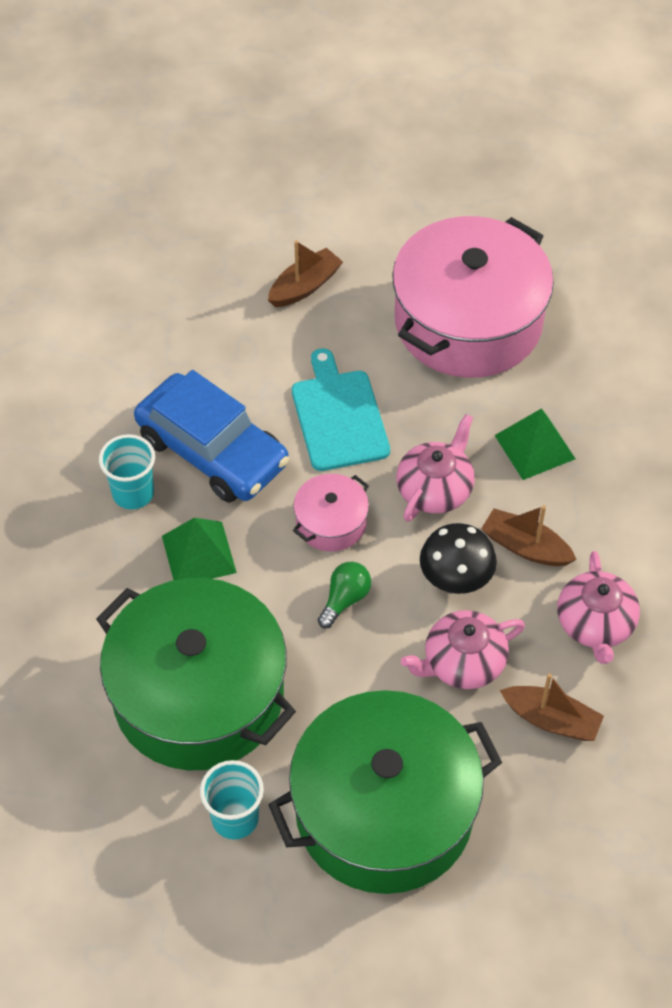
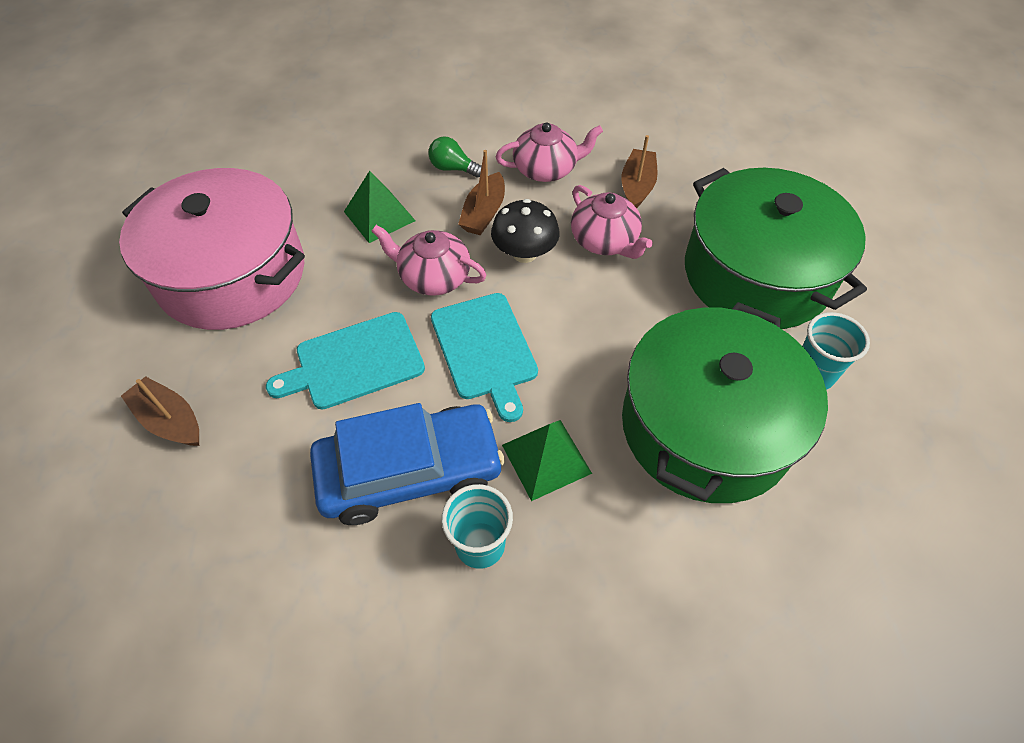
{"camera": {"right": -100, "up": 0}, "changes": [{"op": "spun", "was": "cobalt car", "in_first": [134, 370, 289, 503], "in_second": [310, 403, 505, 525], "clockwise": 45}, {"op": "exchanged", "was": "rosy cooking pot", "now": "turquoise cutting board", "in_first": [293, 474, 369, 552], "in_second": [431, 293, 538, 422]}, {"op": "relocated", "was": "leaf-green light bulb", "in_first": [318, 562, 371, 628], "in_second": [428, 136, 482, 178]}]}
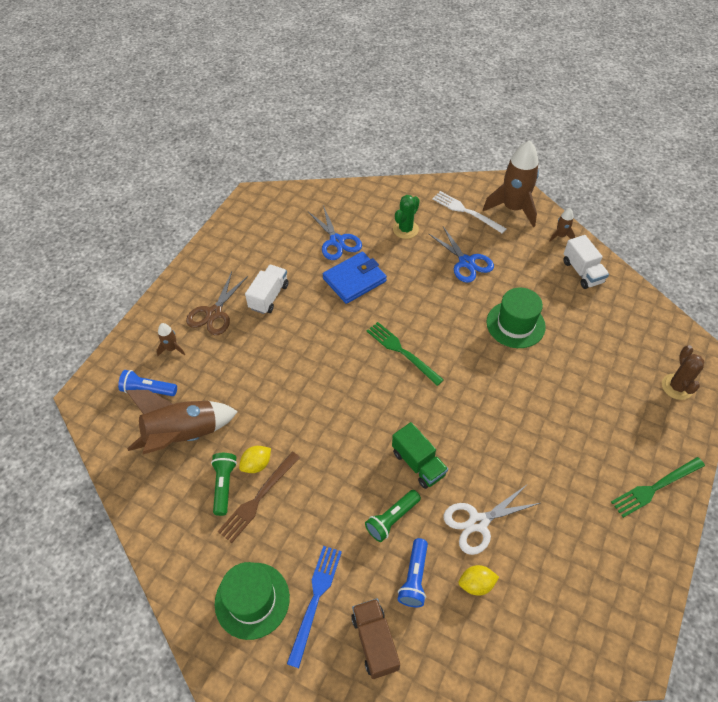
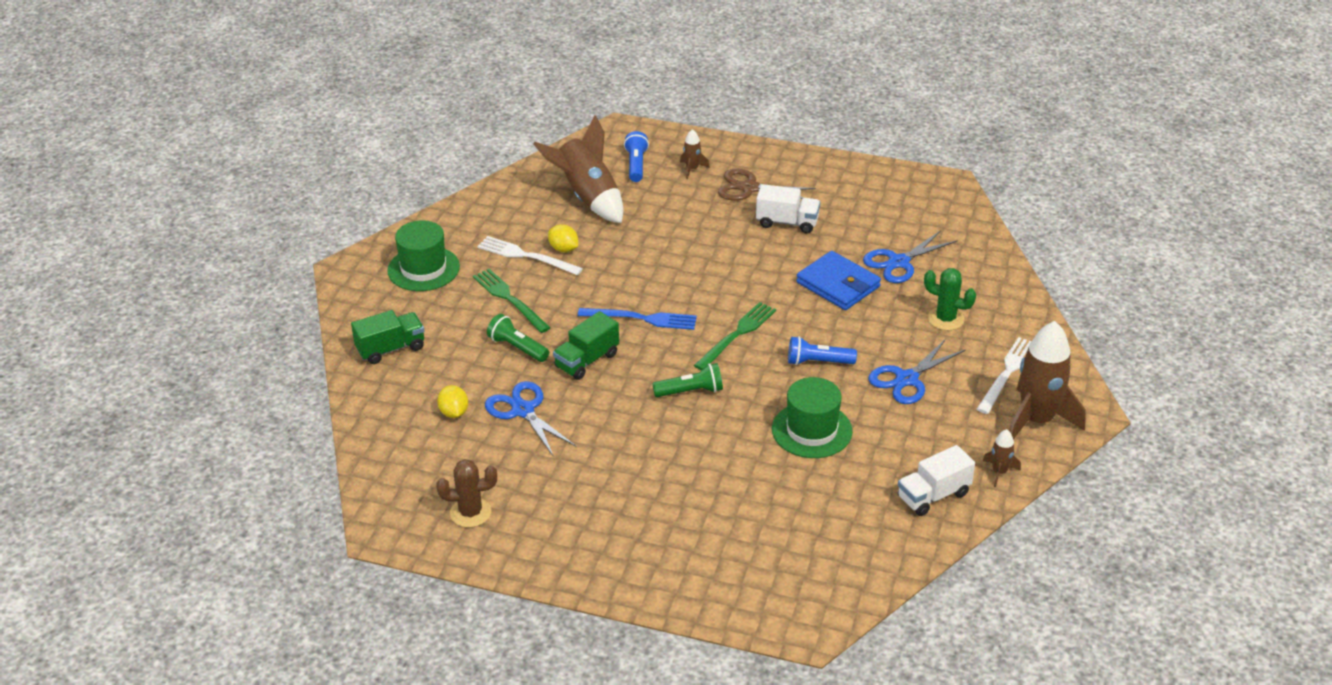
{"camera": {"right": 80, "up": -15}, "changes": [{"op": "relocated", "was": "dark brown prickly plant", "in_first": [662, 345, 705, 400], "in_second": [436, 459, 497, 528]}, {"op": "colour", "was": "dark brown table fork", "now": "white table fork", "in_first": [217, 452, 300, 543], "in_second": [477, 236, 583, 275]}, {"op": "relocated", "was": "leaf-green torch", "in_first": [211, 453, 237, 516], "in_second": [652, 363, 723, 397]}, {"op": "relocated", "was": "leaf-green table fork", "in_first": [611, 457, 705, 518], "in_second": [473, 269, 550, 333]}, {"op": "colour", "was": "white pair of scissors", "now": "cobalt pair of scissors", "in_first": [444, 484, 540, 555], "in_second": [485, 381, 576, 456]}, {"op": "relocated", "was": "cobalt torch", "in_first": [398, 538, 428, 607], "in_second": [788, 336, 857, 365]}, {"op": "relocated", "was": "cobalt table fork", "in_first": [287, 546, 342, 668], "in_second": [578, 308, 697, 330]}, {"op": "colour", "was": "dark brown truck", "now": "leaf-green truck", "in_first": [351, 598, 400, 679], "in_second": [351, 310, 424, 364]}]}
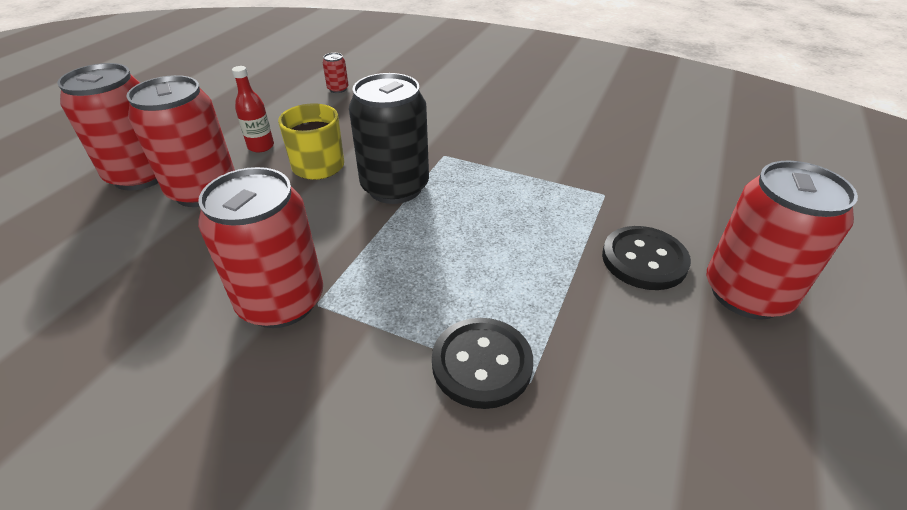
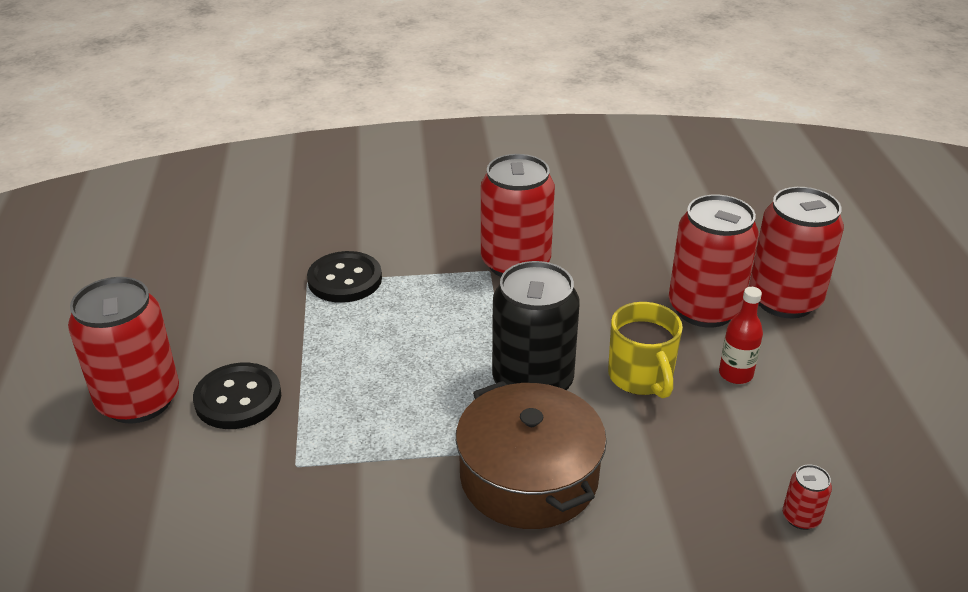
{"camera": {"right": 150, "up": -5}, "changes": [{"op": "appeared", "now": "dark brown cooking pot", "in_second": [456, 381, 607, 529]}]}
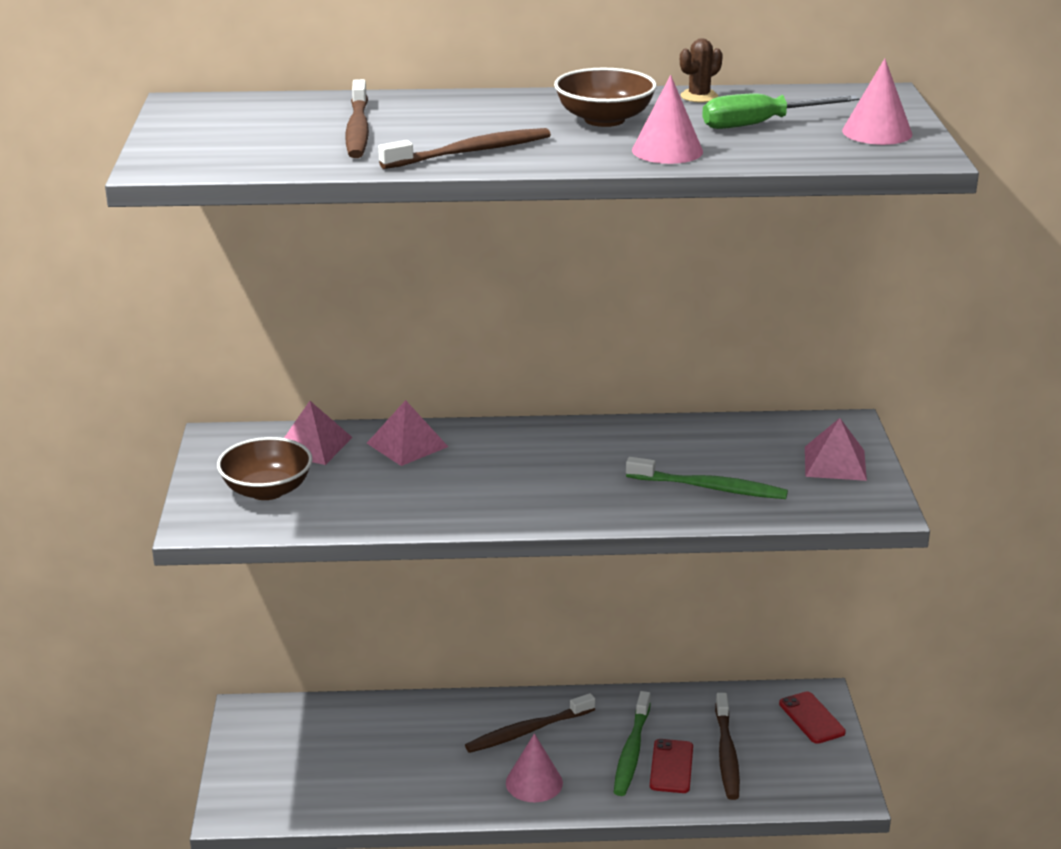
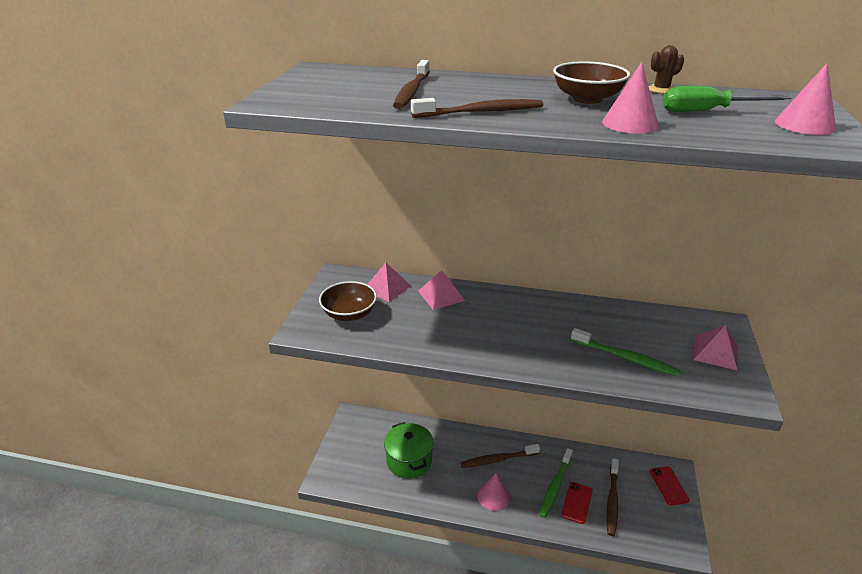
{"camera": {"right": 15, "up": 5}, "changes": [{"op": "appeared", "now": "leaf-green cooking pot", "in_second": [384, 422, 434, 479]}]}
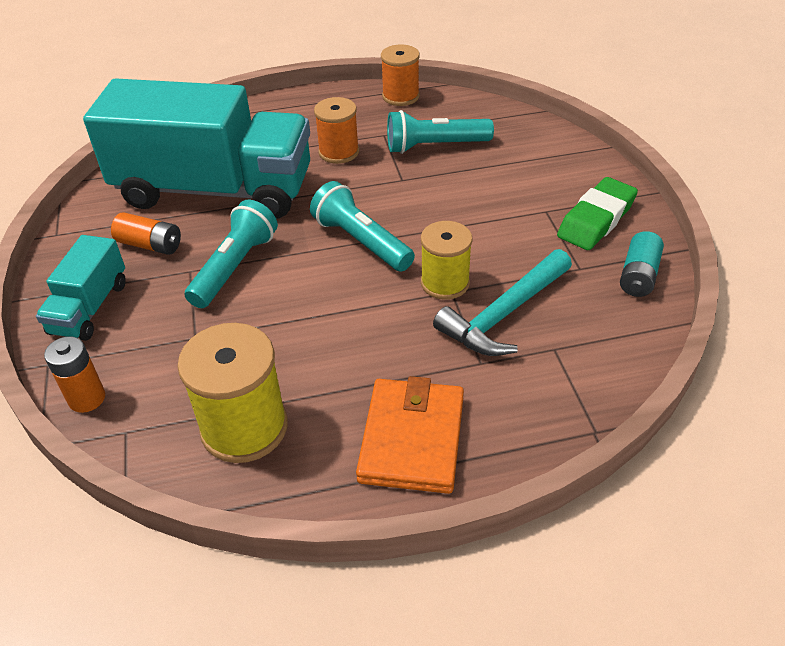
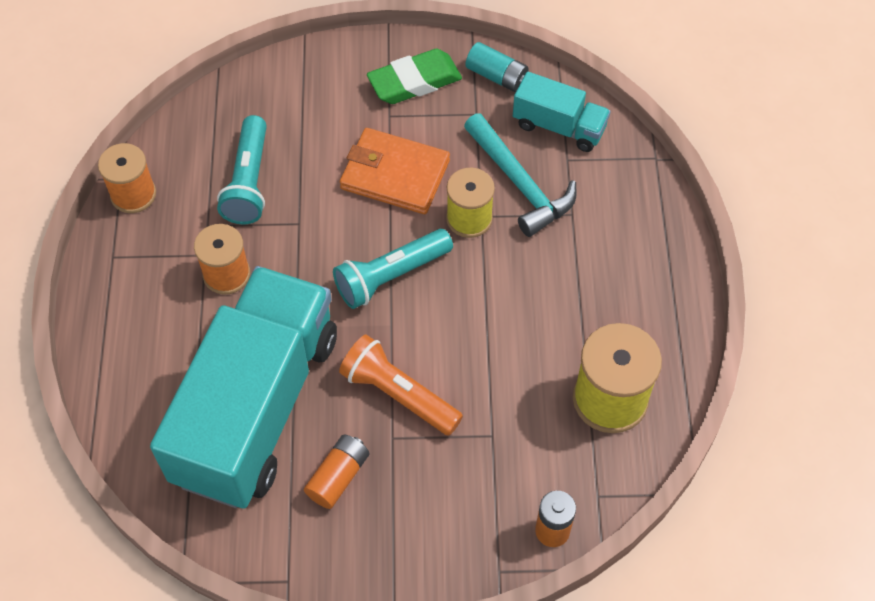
{"camera": {"right": -80, "up": 15}, "changes": [{"op": "spun", "was": "leaf-green eraser", "in_first": [557, 177, 638, 250], "in_second": [367, 49, 462, 104], "clockwise": -75}, {"op": "colour", "was": "turquoise torch", "now": "orange torch", "in_first": [185, 200, 278, 308], "in_second": [339, 334, 463, 435]}, {"op": "relocated", "was": "turquoise truck", "in_first": [36, 235, 126, 341], "in_second": [513, 72, 611, 152]}, {"op": "relocated", "was": "orange billfold", "in_first": [356, 376, 464, 494], "in_second": [340, 128, 450, 214]}]}
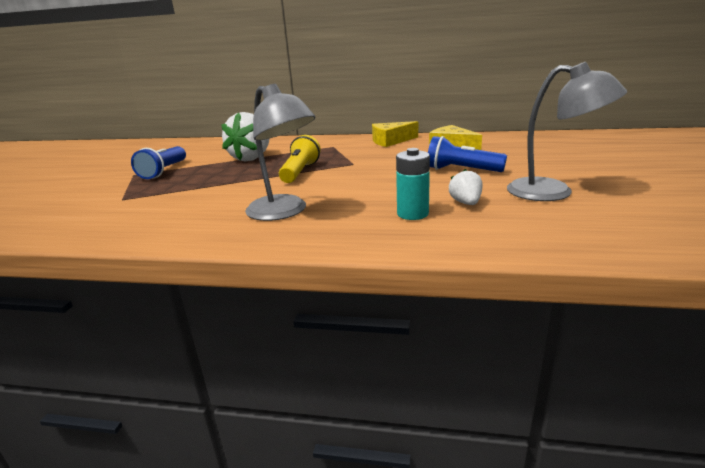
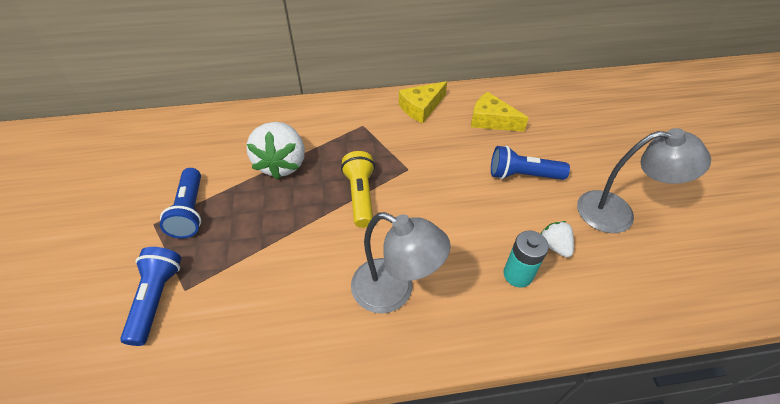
{"camera": {"right": -20, "up": 25}, "changes": [{"op": "appeared", "now": "cobalt torch", "in_second": [120, 247, 181, 346]}]}
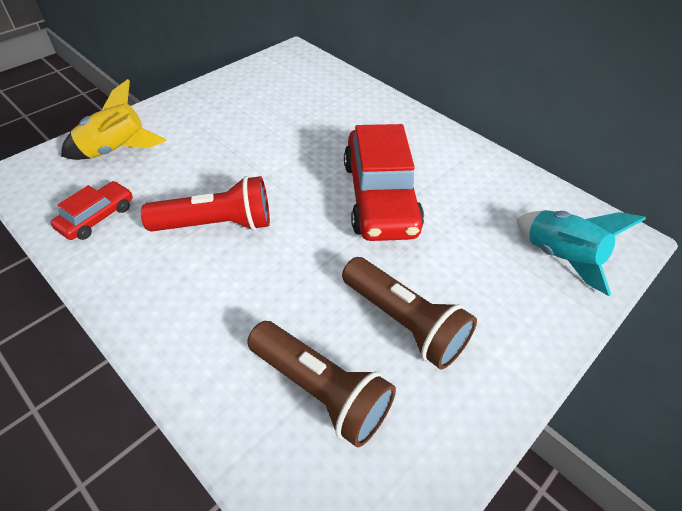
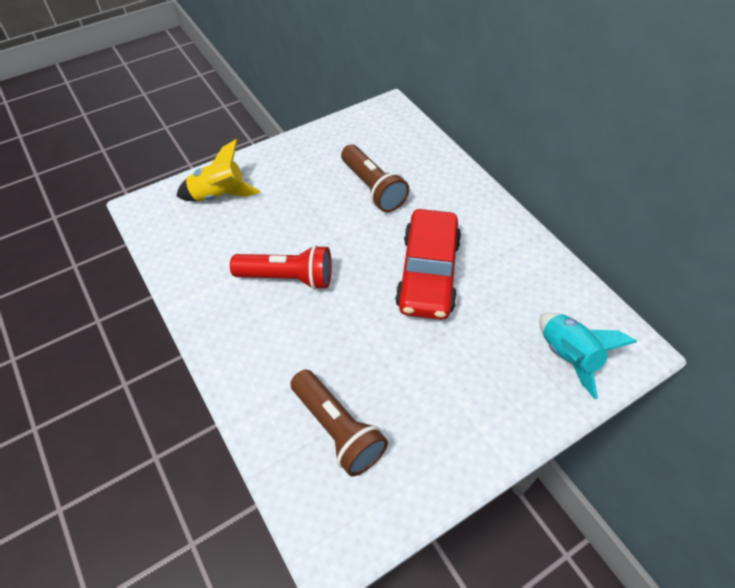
{"camera": {"right": 15, "up": 5}, "changes": [{"op": "missing", "was": "scarlet car", "in_first": [51, 181, 133, 240]}, {"op": "relocated", "was": "dark brown torch", "in_first": [342, 257, 477, 369], "in_second": [341, 144, 409, 212]}]}
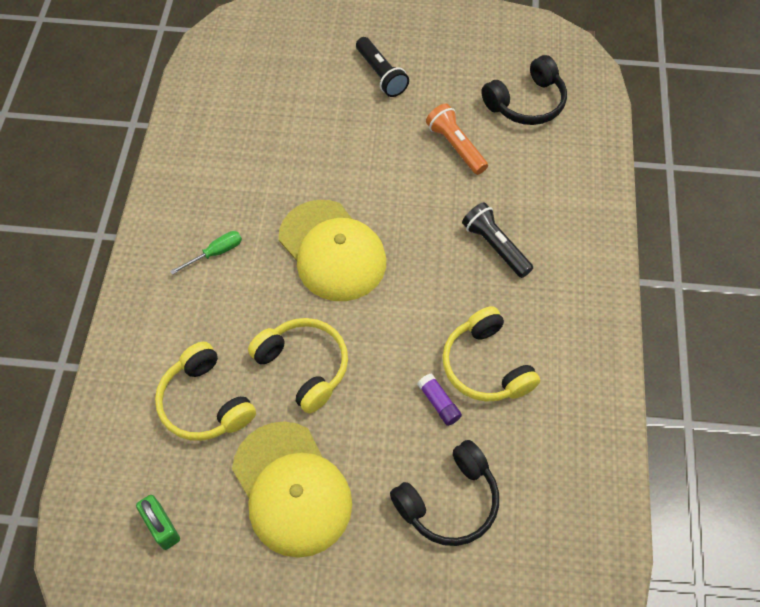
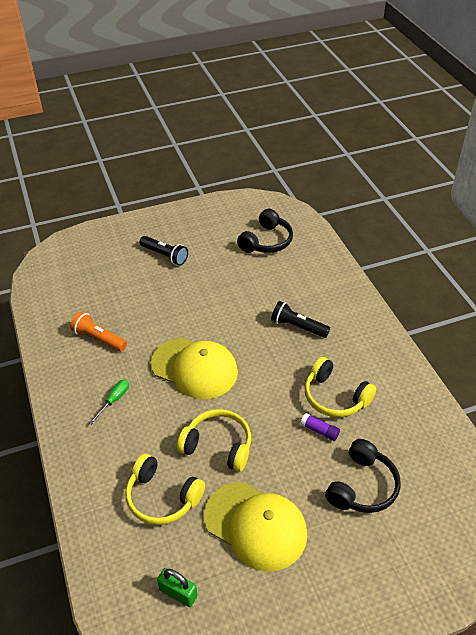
{"camera": {"right": -25, "up": -15}, "changes": [{"op": "relocated", "was": "orange torch", "in_first": [426, 104, 488, 175], "in_second": [70, 311, 127, 351]}]}
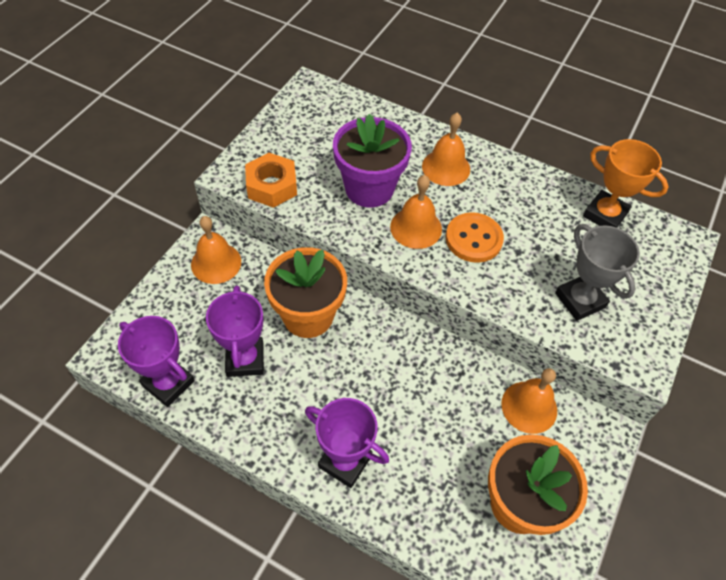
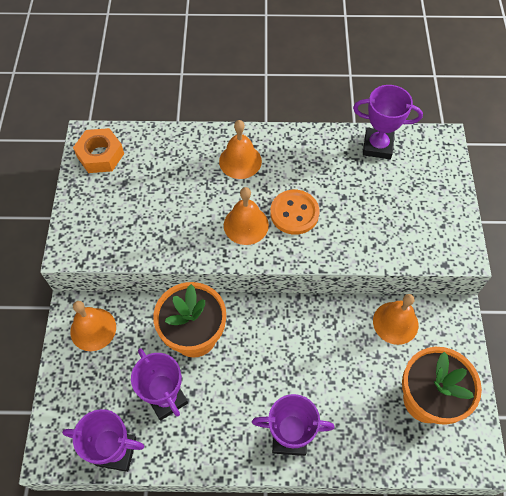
{"camera": {"right": -25, "up": 5}, "changes": [{"op": "missing", "was": "violet plant pot", "in_first": [333, 114, 412, 208]}, {"op": "colour", "was": "orange trophy", "now": "violet trophy", "in_first": [583, 139, 669, 228], "in_second": [353, 85, 423, 159]}, {"op": "relocated", "was": "orange hexagon nut", "in_first": [245, 153, 297, 208], "in_second": [73, 128, 124, 173]}, {"op": "missing", "was": "gray trophy", "in_first": [555, 224, 640, 321]}]}
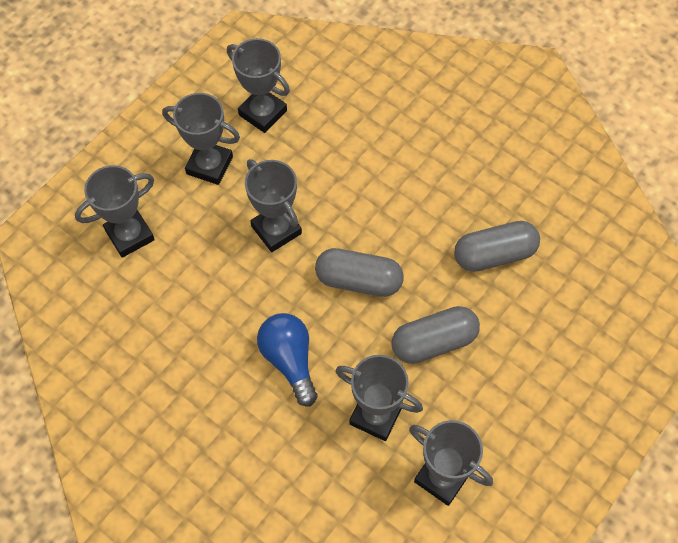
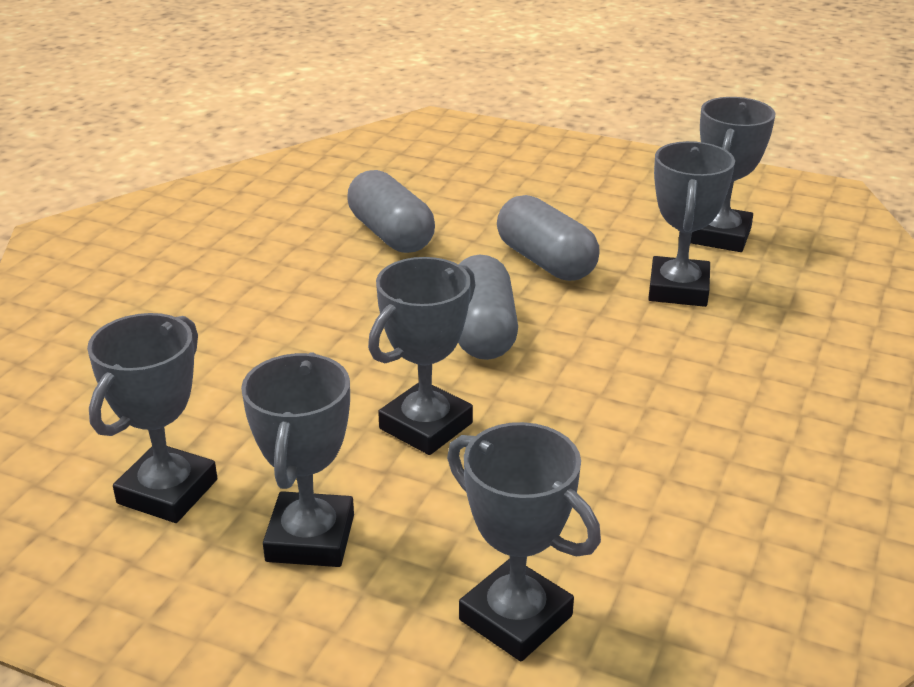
{"camera": {"right": -105, "up": -30}, "changes": [{"op": "missing", "was": "cobalt light bulb", "in_first": [257, 313, 318, 406]}]}
